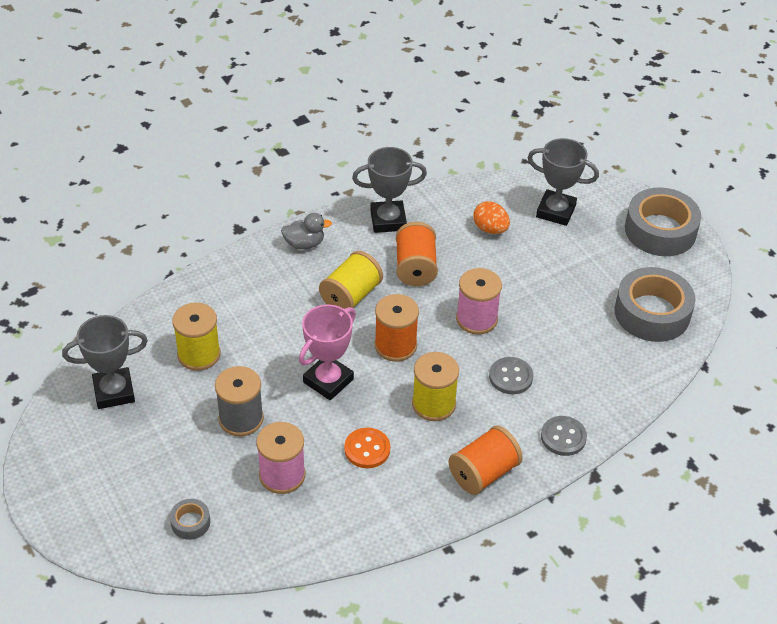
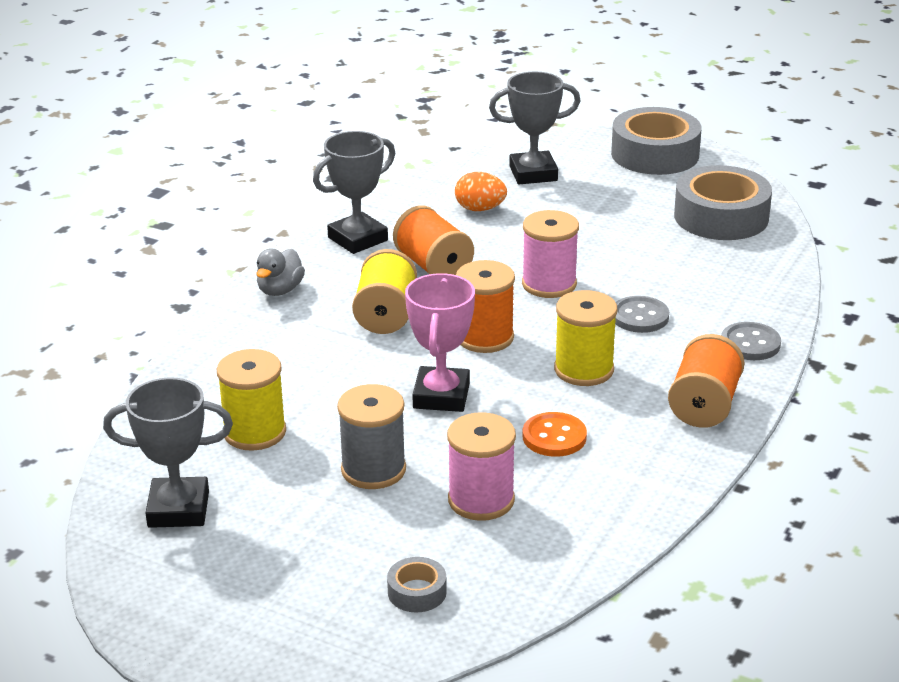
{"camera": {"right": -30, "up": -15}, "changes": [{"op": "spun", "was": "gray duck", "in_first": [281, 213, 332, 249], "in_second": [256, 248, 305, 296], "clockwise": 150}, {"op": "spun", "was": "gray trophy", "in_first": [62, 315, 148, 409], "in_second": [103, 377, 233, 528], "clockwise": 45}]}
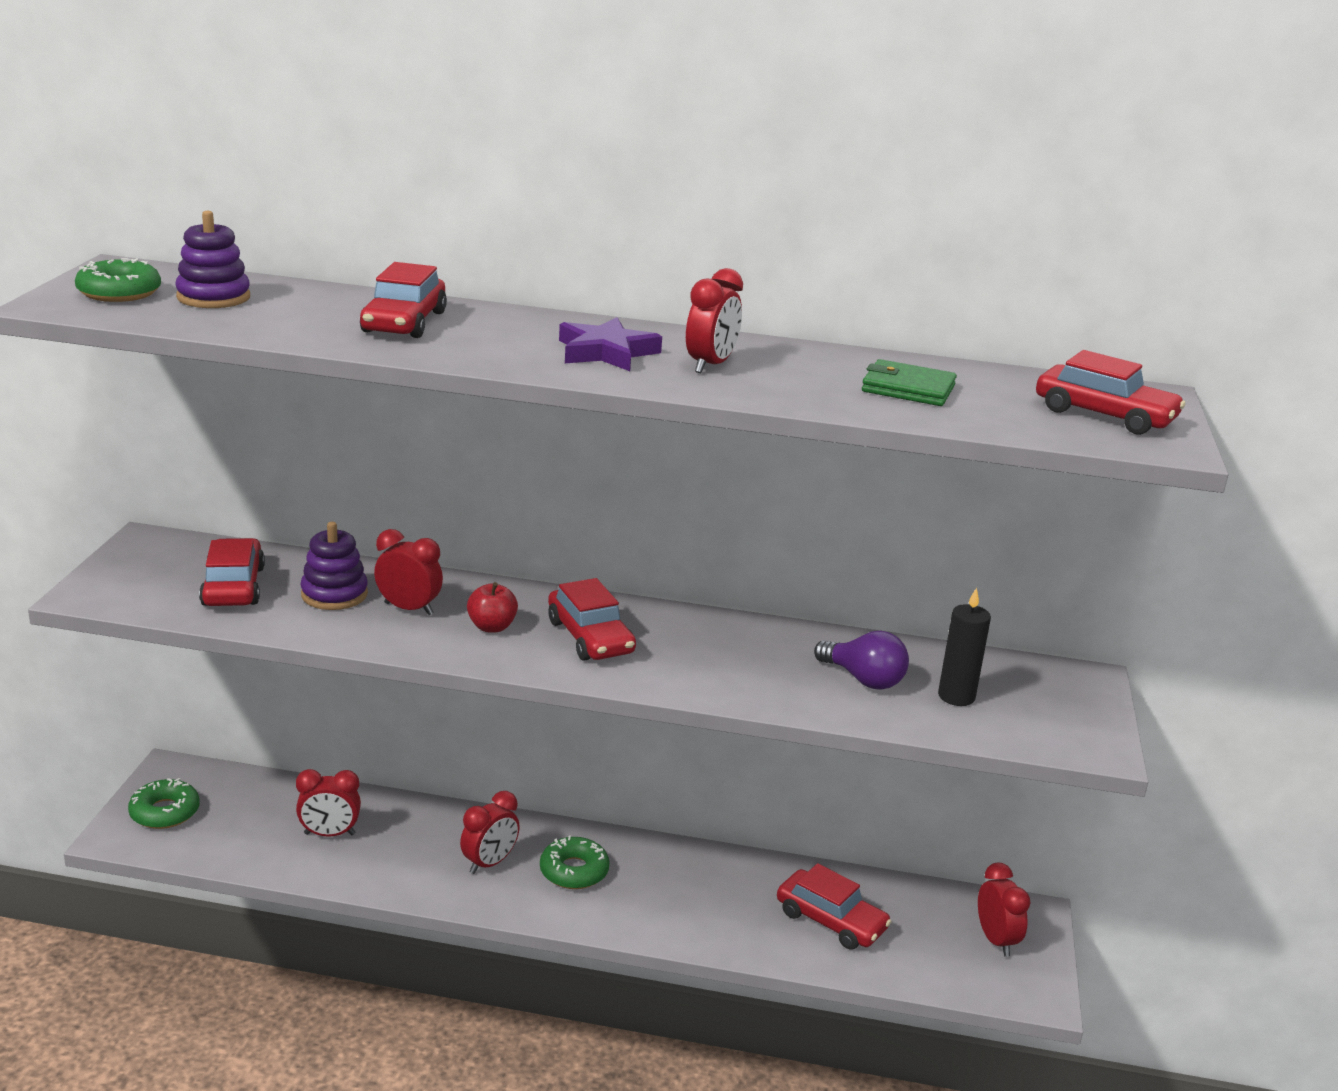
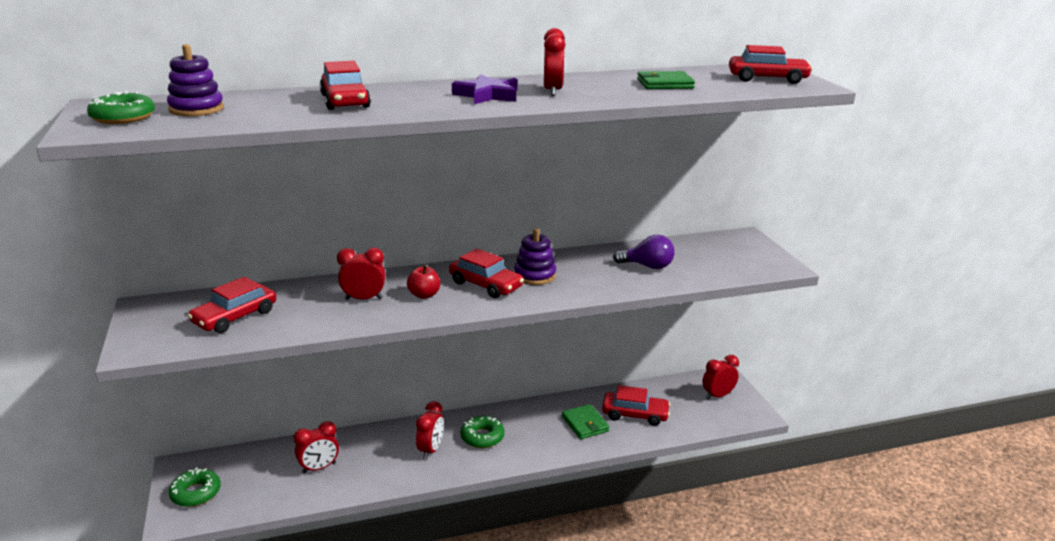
{"camera": {"right": -25, "up": 0}, "changes": [{"op": "relocated", "was": "violet stacking toy", "in_first": [301, 522, 368, 610], "in_second": [514, 228, 556, 285]}, {"op": "spun", "was": "scarlet car", "in_first": [199, 538, 265, 606], "in_second": [188, 277, 276, 333], "clockwise": -105}, {"op": "missing", "was": "black pillar candle", "in_first": [938, 587, 991, 706]}, {"op": "spun", "was": "scarlet bedside clock", "in_first": [978, 863, 1030, 957], "in_second": [702, 355, 739, 399], "clockwise": -75}, {"op": "appeared", "now": "leaf-green billfold", "in_second": [562, 404, 610, 439]}]}
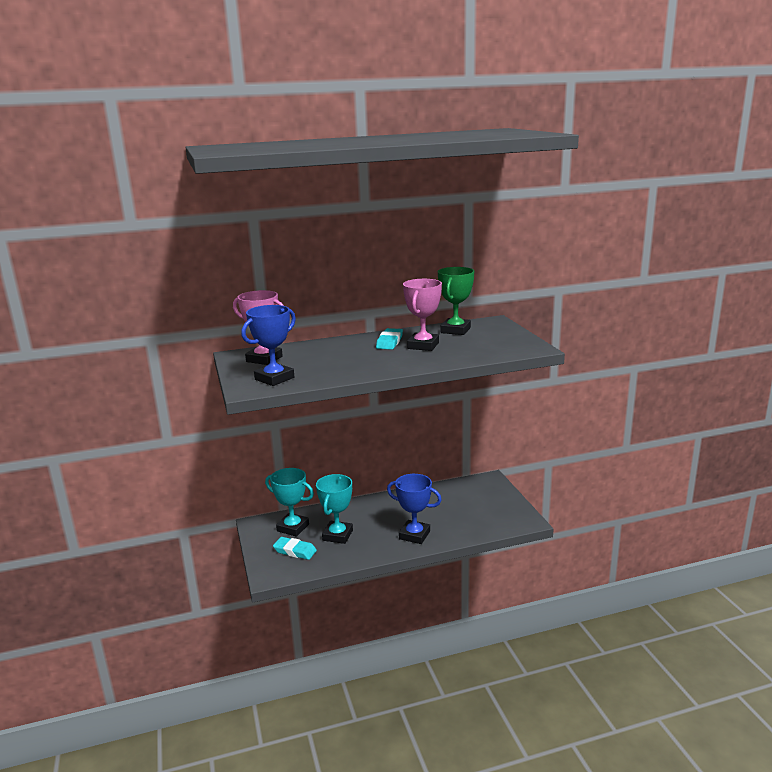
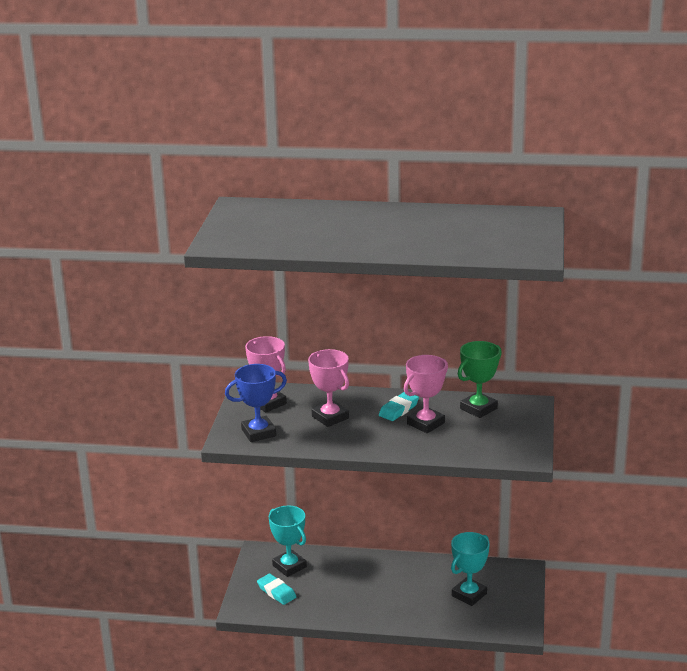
{"camera": {"right": 25, "up": 5}, "changes": [{"op": "relocated", "was": "turquoise trophy", "in_first": [316, 474, 353, 544], "in_second": [451, 532, 490, 606]}, {"op": "missing", "was": "cobalt trophy", "in_first": [387, 474, 442, 544]}, {"op": "appeared", "now": "rosy trophy", "in_second": [308, 349, 349, 427]}]}
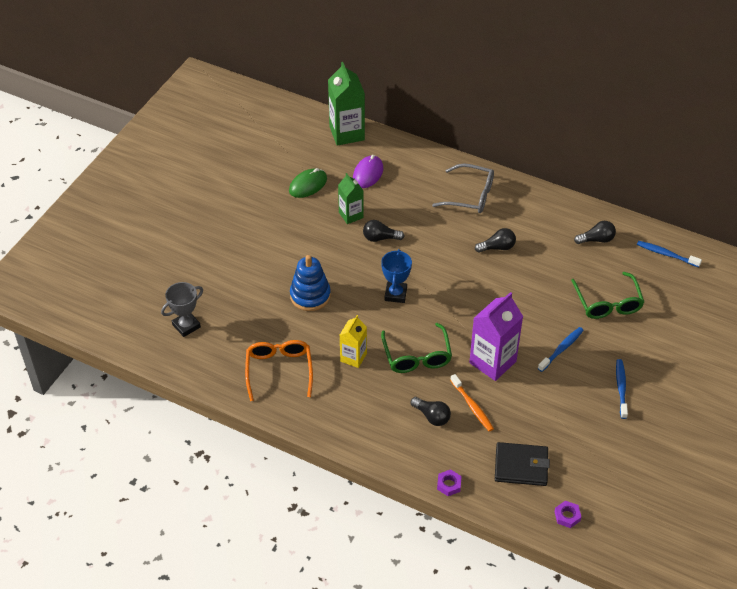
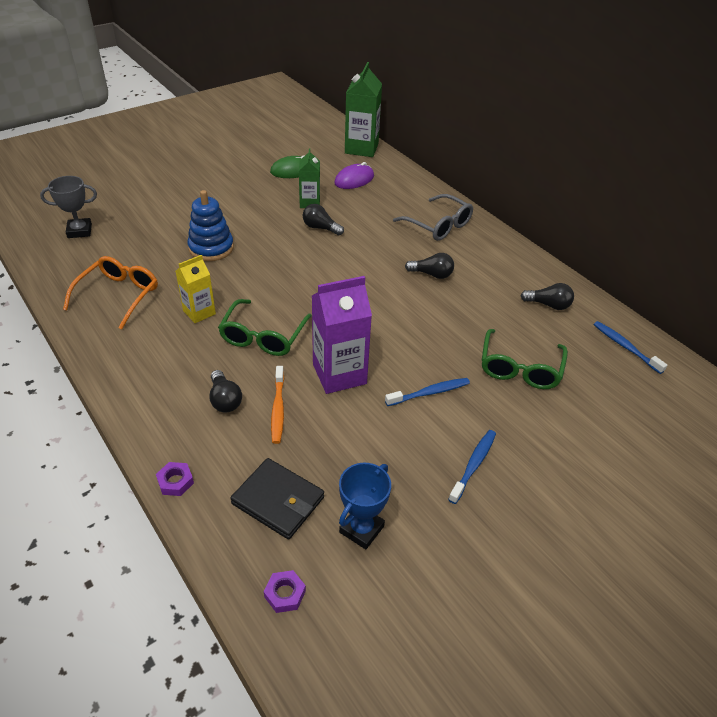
{"camera": {"right": 25, "up": -5}, "changes": [{"op": "relocated", "was": "cobalt trophy", "in_first": [381, 249, 412, 303], "in_second": [339, 462, 391, 549]}]}
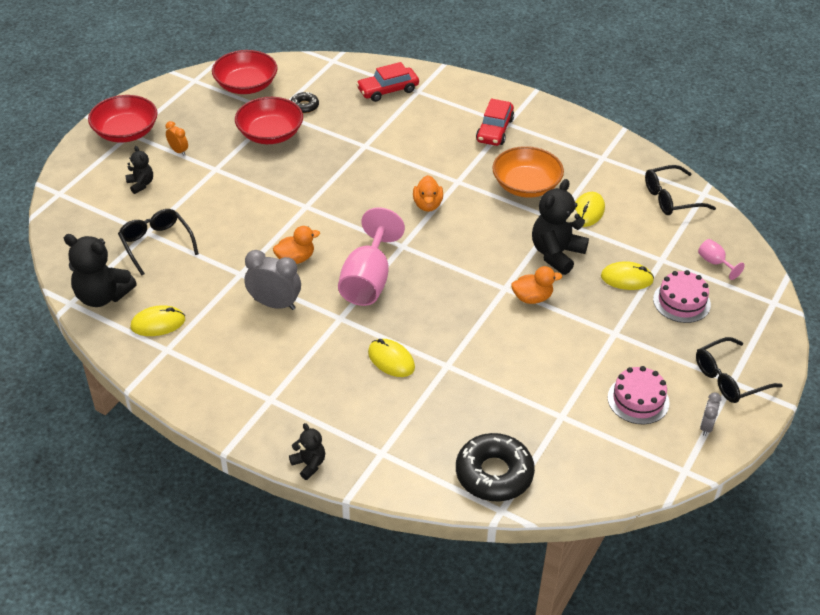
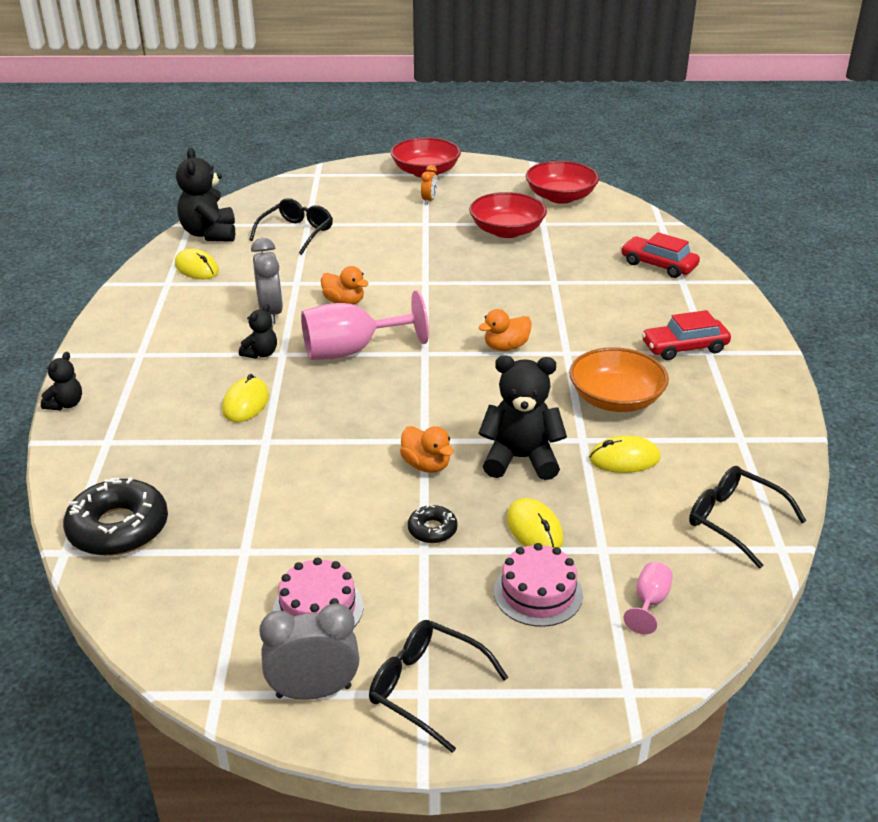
{"camera": {"right": 60, "up": -10}, "changes": [{"op": "relocated", "was": "black donut", "in_first": [290, 92, 319, 113], "in_second": [408, 505, 458, 543]}, {"op": "relocated", "was": "black teddy", "in_first": [125, 146, 153, 194], "in_second": [239, 304, 277, 359]}, {"op": "size", "was": "gray bedside clock", "in_first": [700, 392, 721, 436], "in_second": [259, 603, 359, 700], "ratio": 1.83}]}
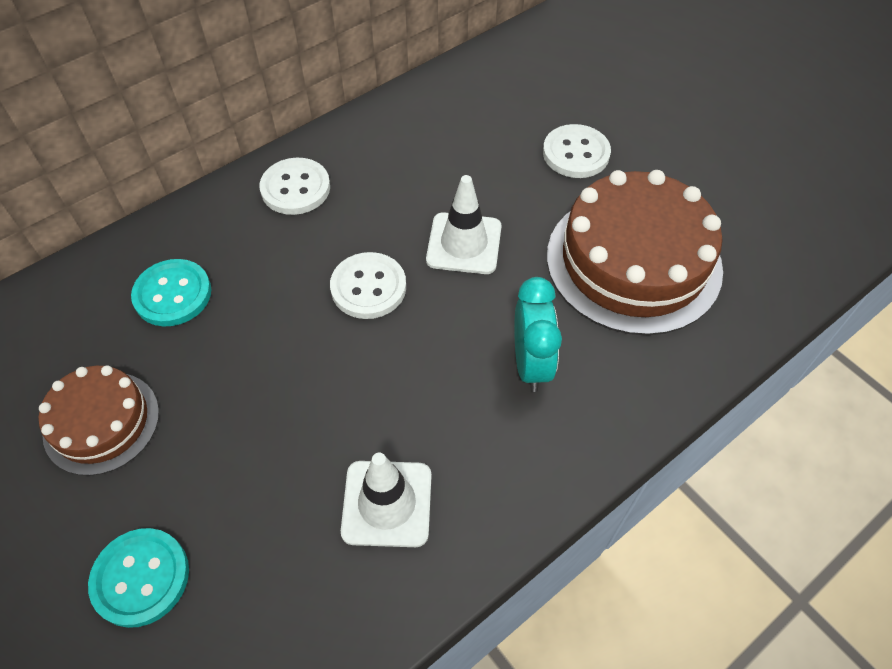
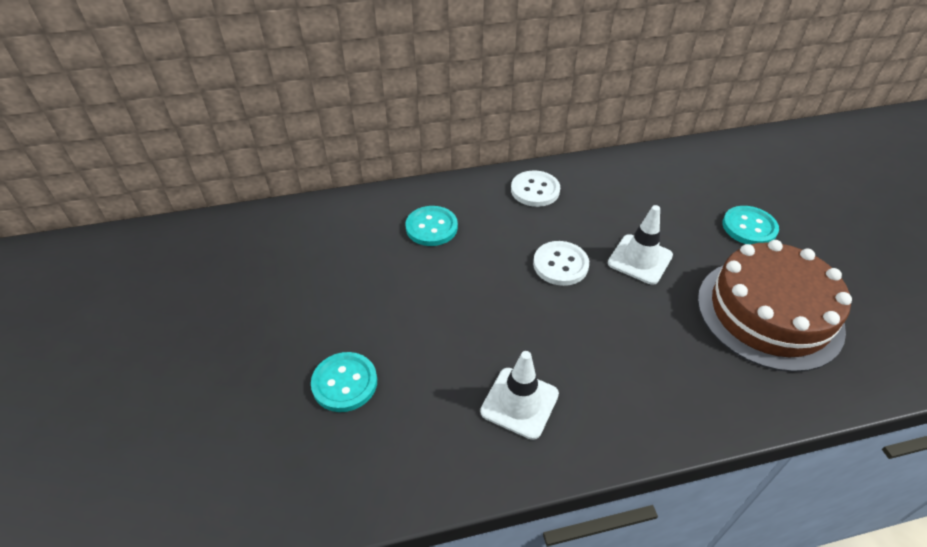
{"camera": {"right": 25, "up": -10}, "changes": [{"op": "colour", "was": "white shirt button", "now": "turquoise shirt button", "in_first": [543, 124, 611, 178], "in_second": [723, 206, 779, 244]}, {"op": "missing", "was": "turquoise bedside clock", "in_first": [514, 277, 562, 392]}, {"op": "missing", "was": "dark brown cake", "in_first": [39, 366, 159, 476]}]}
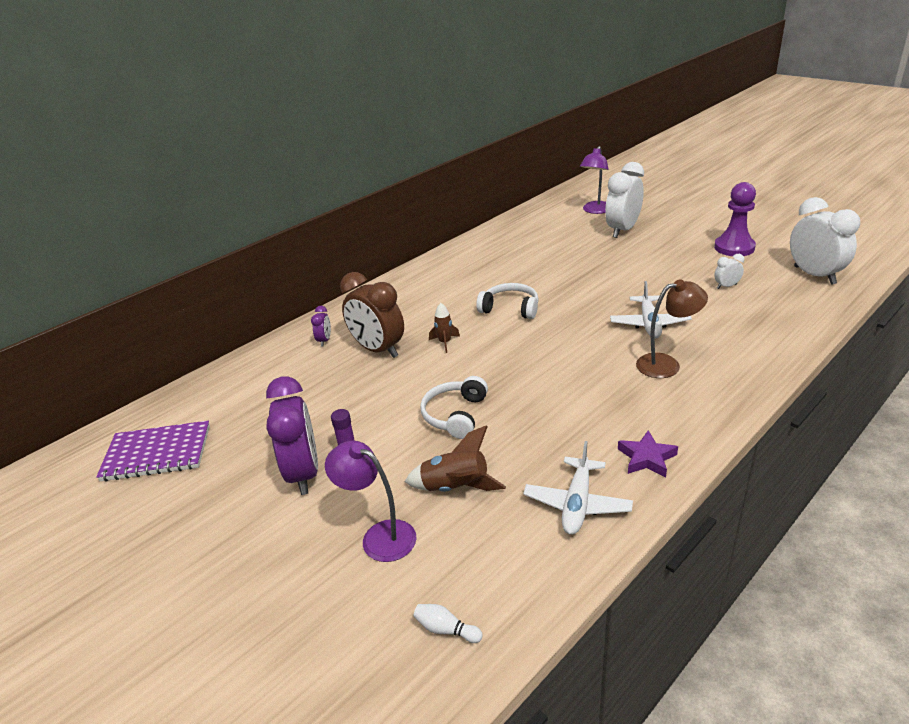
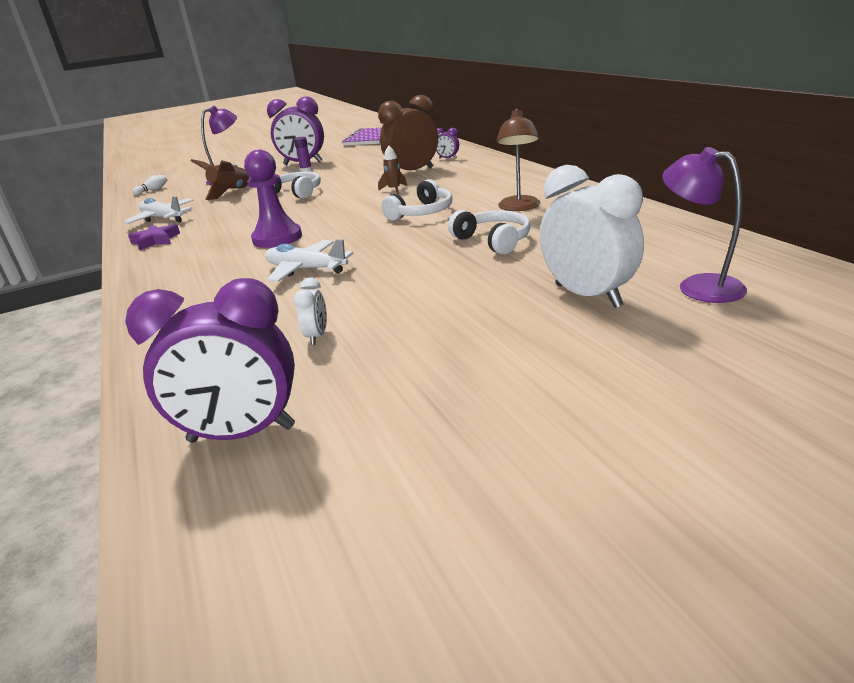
{"camera": {"right": 110, "up": -5}, "changes": [{"op": "relocated", "was": "violet pawn", "in_first": [714, 182, 756, 256], "in_second": [244, 150, 302, 248]}, {"op": "colour", "was": "white bedside clock", "now": "violet bedside clock", "in_first": [790, 197, 860, 285], "in_second": [125, 278, 295, 443]}, {"op": "relocated", "was": "dark brown reading lamp", "in_first": [636, 279, 708, 378], "in_second": [496, 109, 540, 211]}, {"op": "appeared", "now": "white over-ear headphones", "in_second": [448, 210, 531, 255]}]}
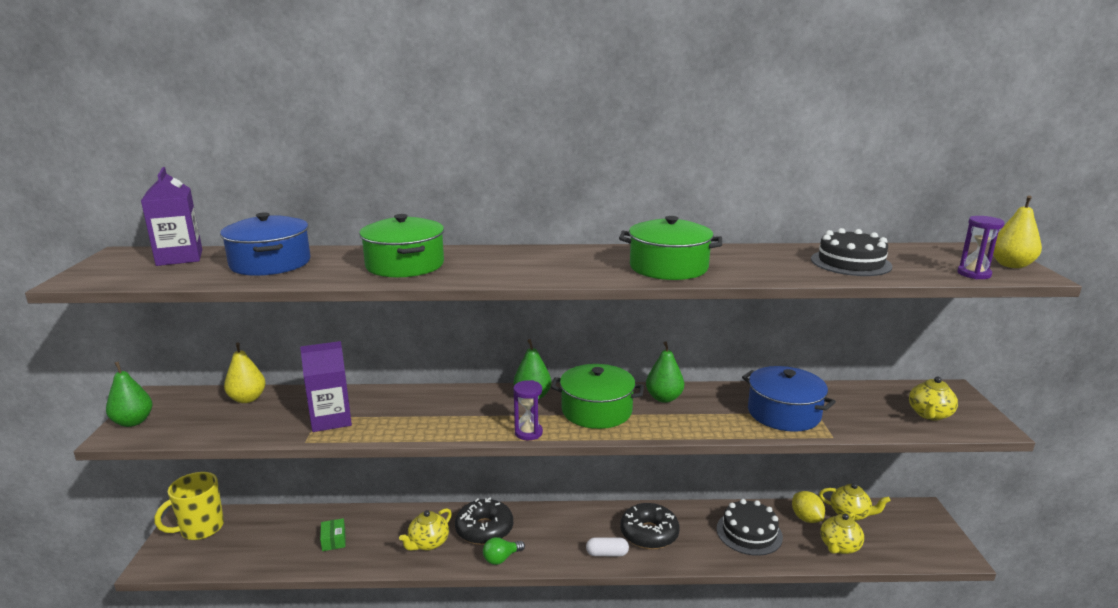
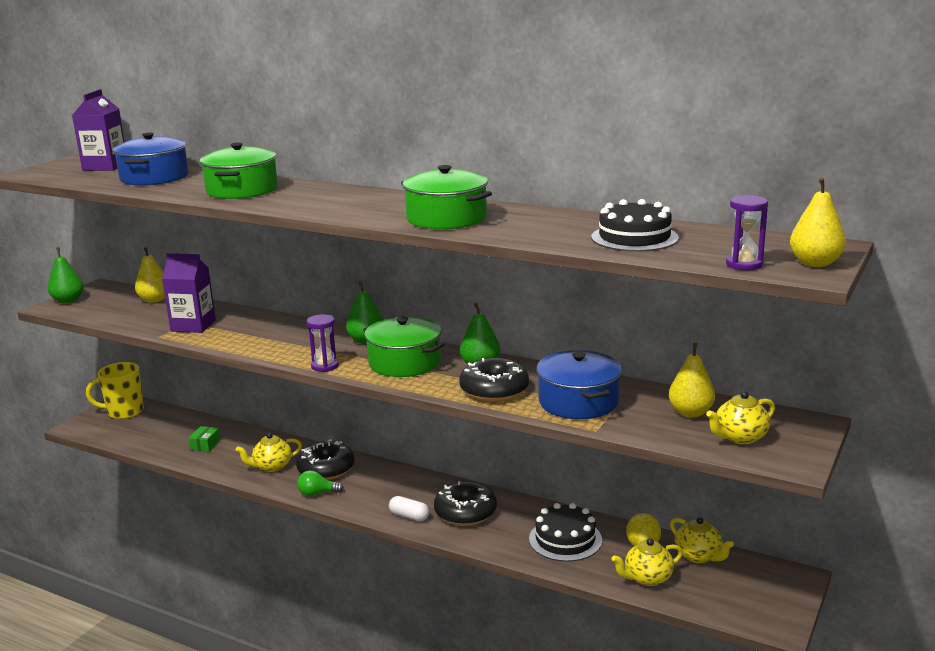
{"camera": {"right": 30, "up": 0}, "changes": [{"op": "appeared", "now": "golden pear fruit", "in_second": [669, 343, 715, 418]}, {"op": "appeared", "now": "black donut", "in_second": [459, 358, 529, 402]}]}
